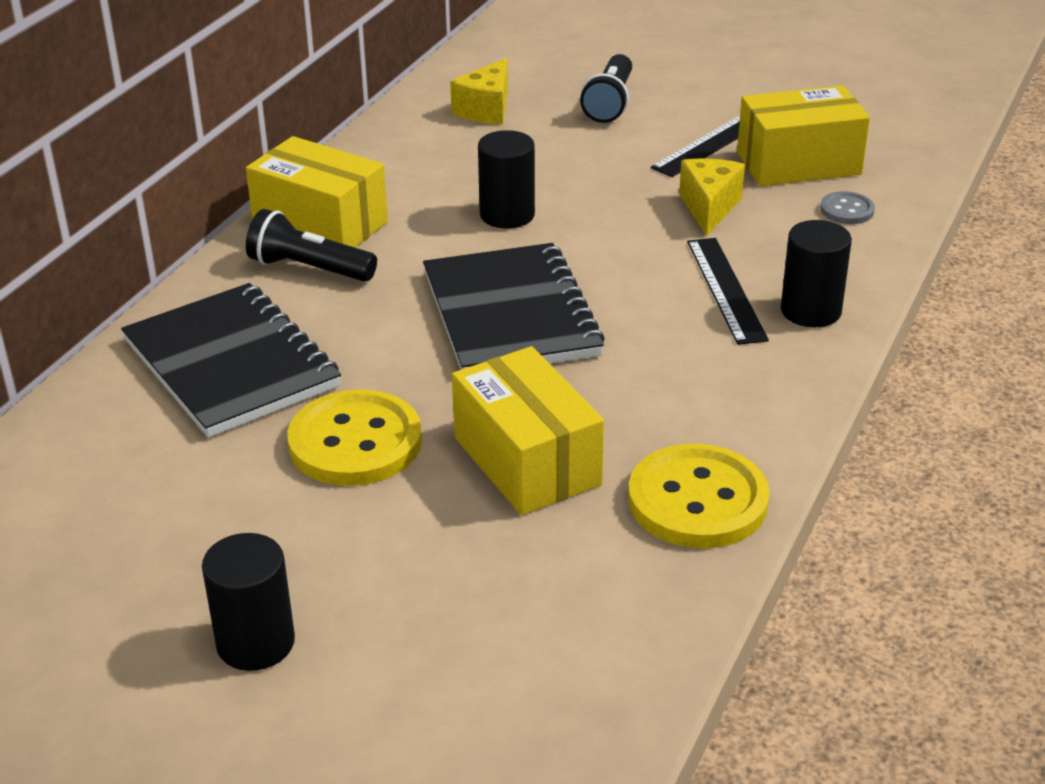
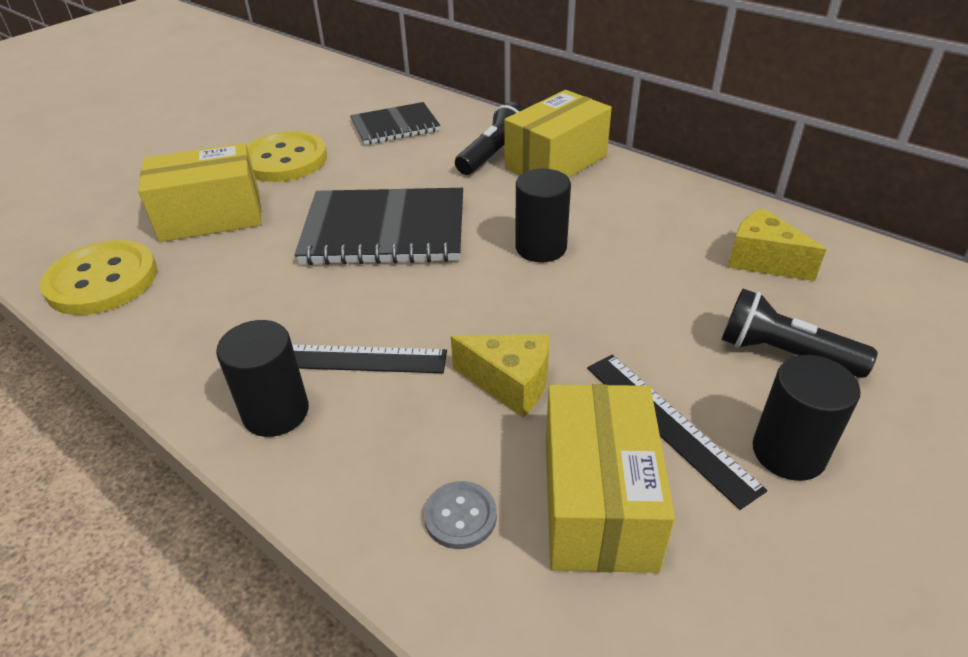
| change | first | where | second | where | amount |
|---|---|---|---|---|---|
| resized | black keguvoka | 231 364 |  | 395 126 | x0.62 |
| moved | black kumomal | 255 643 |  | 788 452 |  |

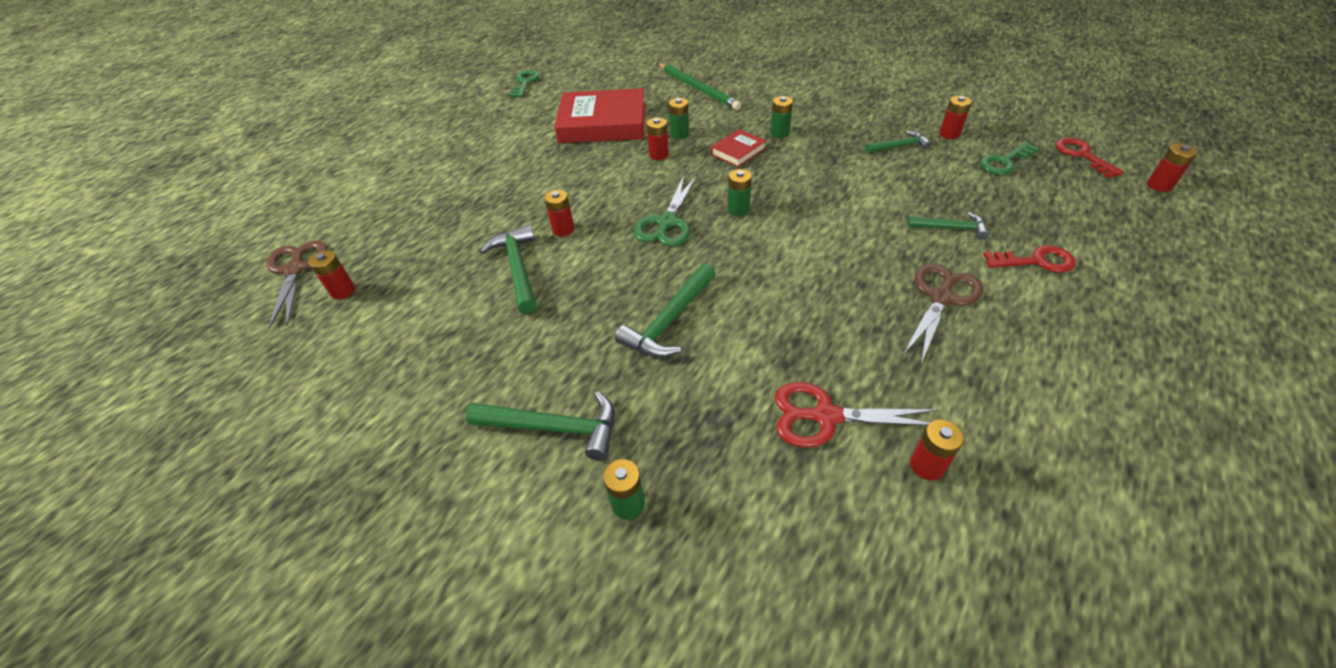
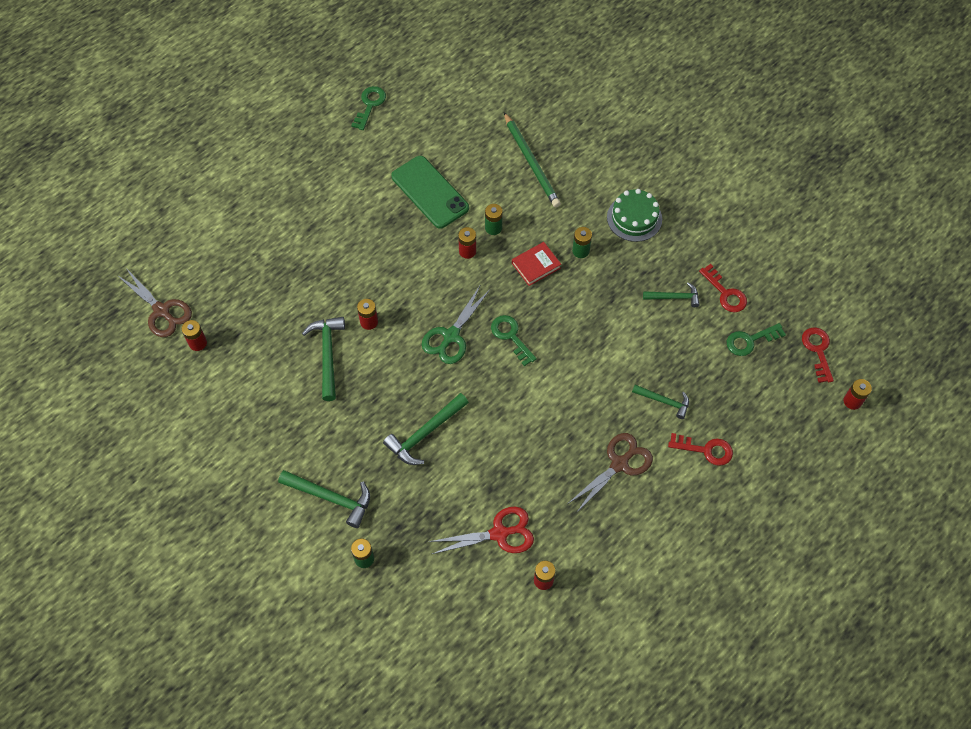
| change | first | where | second | where | amount |
|---|---|---|---|---|---|
| replaced | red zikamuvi | 603 123 | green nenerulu | 430 192 |  |
| replaced | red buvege | 949 134 | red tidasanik | 725 293 |  |
| replaced | green buvege | 738 209 | green tidasanik | 511 336 |  |
| turned | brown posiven | 295 270 |  | 161 311 | 135 degrees clockwise |
| turned | red posiven | 826 416 |  | 499 533 | 150 degrees clockwise |
| added |  |  | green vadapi | 634 218 |  |

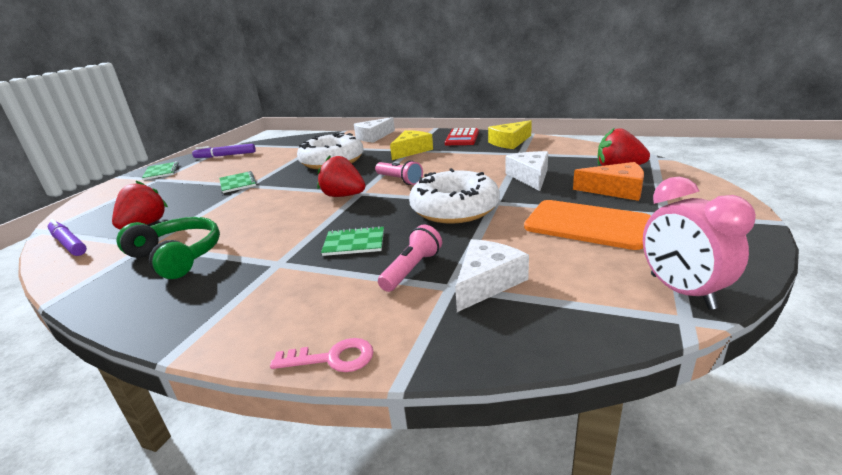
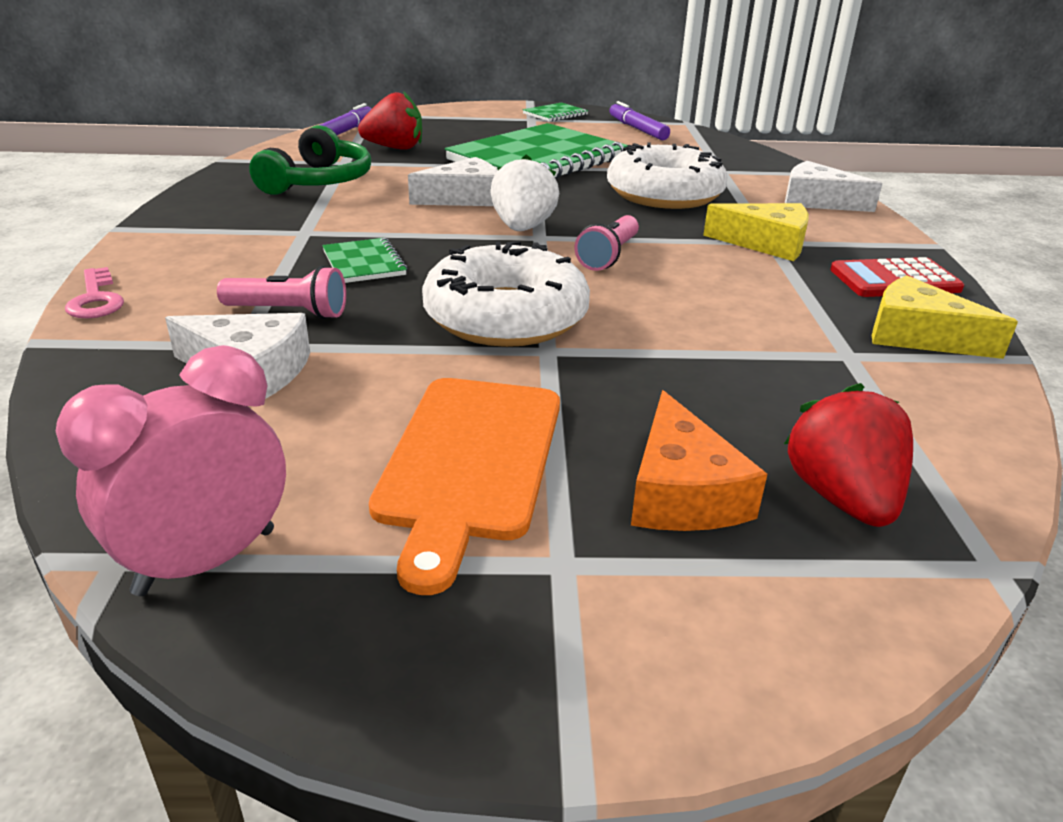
| change | first | where | second | where | amount |
|---|---|---|---|---|---|
| moved | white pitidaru | 530 177 |  | 464 198 |  |
| recoloured | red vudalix | 343 196 | white vudalix | 522 228 |  |
| resized | green keguvoka | 237 183 |  | 537 159 | x2.37 |

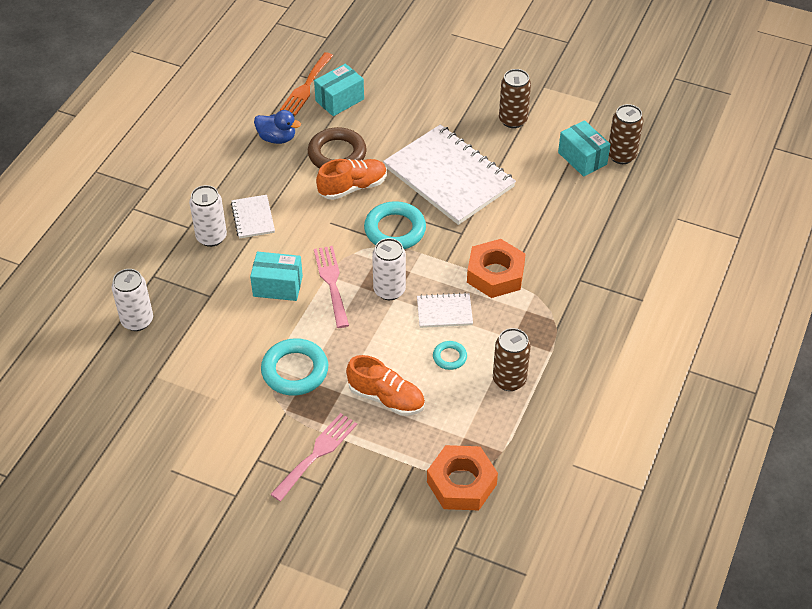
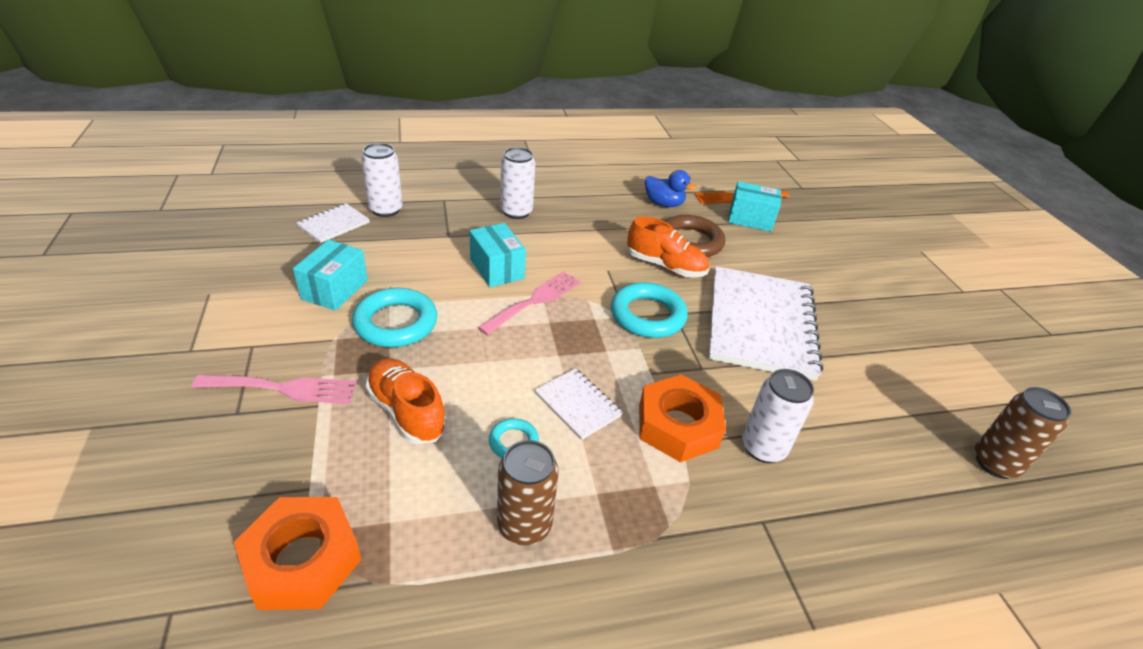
| change | first | where | second | where | amount |
|---|---|---|---|---|---|
| removed | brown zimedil | 513 120 |  |  |  |
| turned | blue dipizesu | 277 138 |  | 663 204 | 45 degrees counterclockwise |
| moved | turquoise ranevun | 582 158 |  | 334 289 |  |
| moved | white keguvoka | 253 218 |  | 334 224 |  |
| moved | white zimedil | 389 290 |  | 763 448 |  |
| turned | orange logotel | 386 398 |  | 407 411 | 150 degrees clockwise |

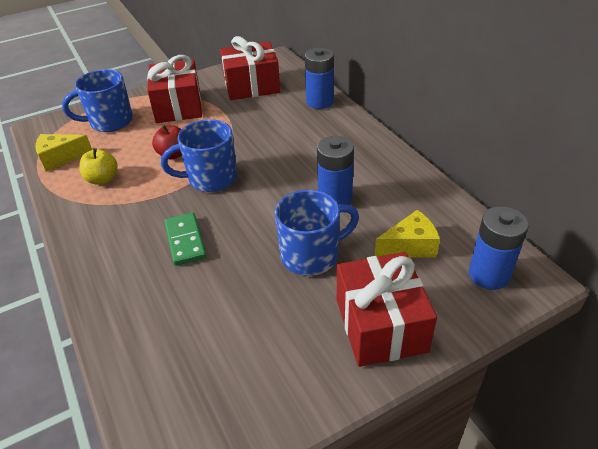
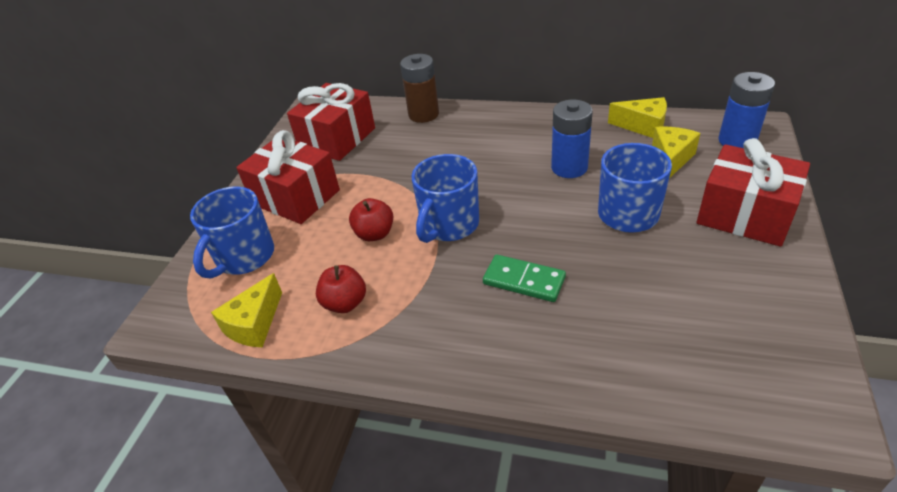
| change | first | where | second | where | amount |
|---|---|---|---|---|---|
| recoloured | blue buvege | 319 102 | brown buvege | 423 114 |  |
| recoloured | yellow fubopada | 102 179 | red fubopada | 345 303 |  |
| added |  |  | yellow pitidaru | 643 126 |  |

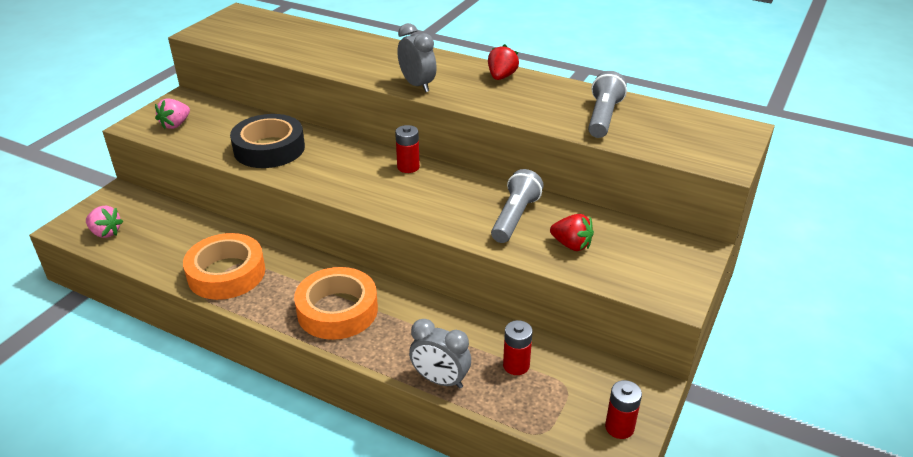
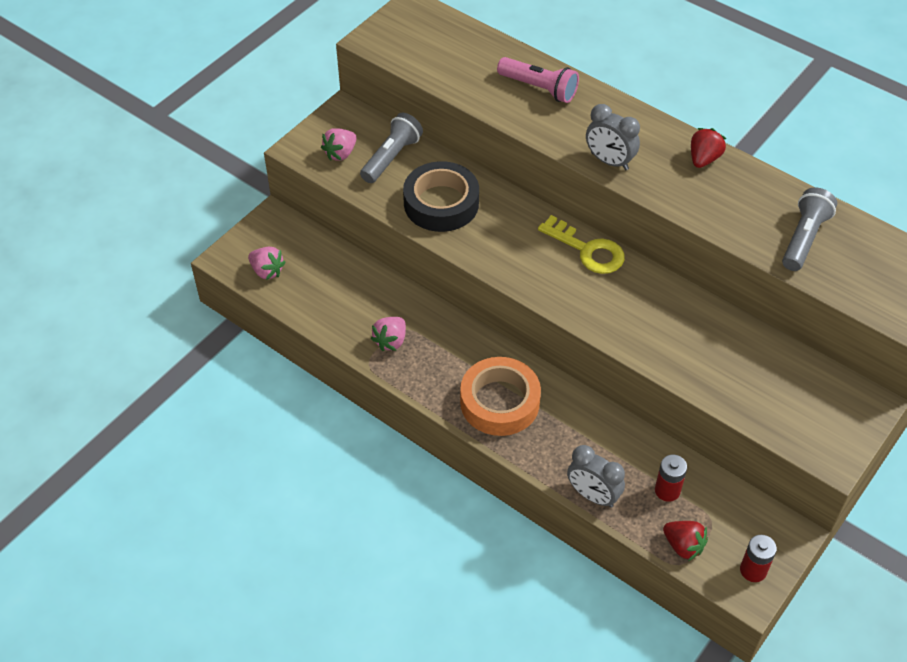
| change | first | where | second | where | amount |
|---|---|---|---|---|---|
| turned | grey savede | 417 85 |  | 609 161 | 150 degrees clockwise |
| replaced | red buvege | 408 167 | yellow tidasanik | 587 250 |  |
| moved | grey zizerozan | 515 217 |  | 391 157 |  |
| moved | red vudalix | 571 245 |  | 683 546 |  |
| replaced | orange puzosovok | 226 273 | pink vudalix | 391 341 |  |
| added |  |  | pink zizerozan | 539 88 |  |

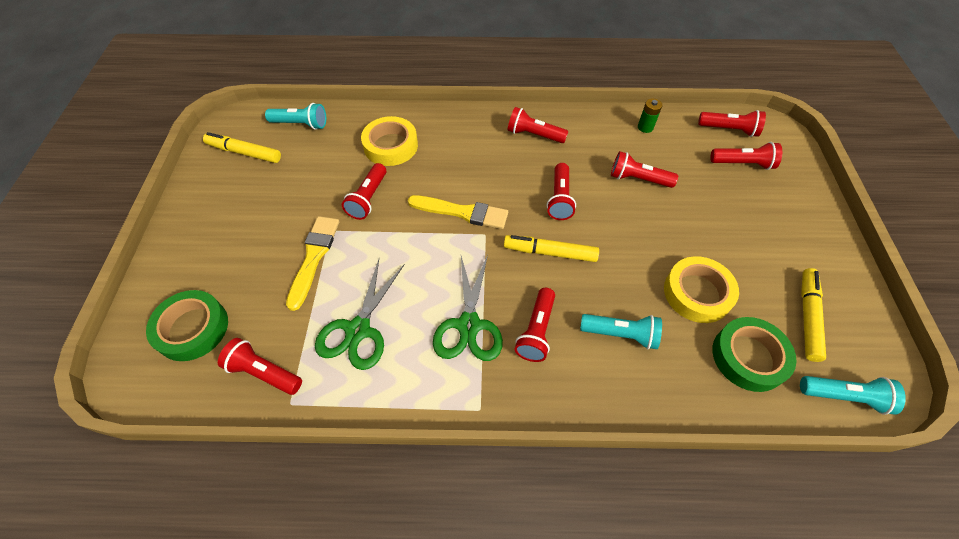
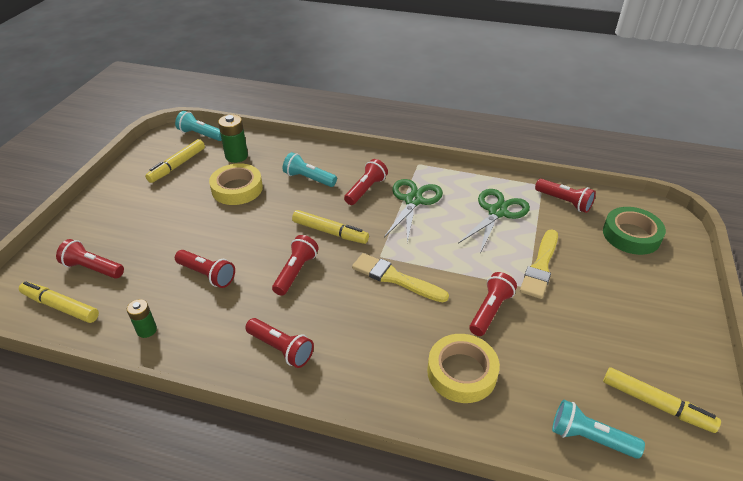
| change | first | where | second | where | amount |
|---|---|---|---|---|---|
| replaced | red zizerozan | 729 130 | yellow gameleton | 61 306 |  |
| replaced | green puzosovok | 748 357 | green buvege | 236 156 |  |

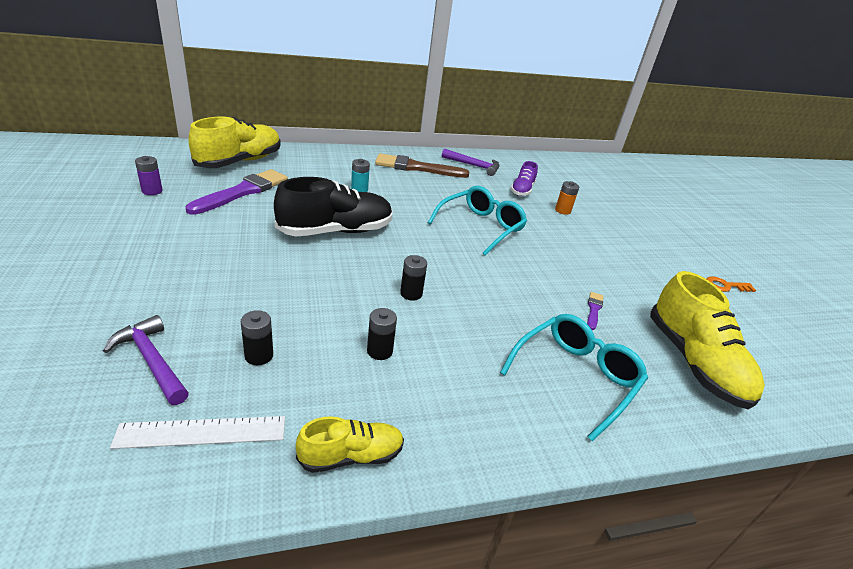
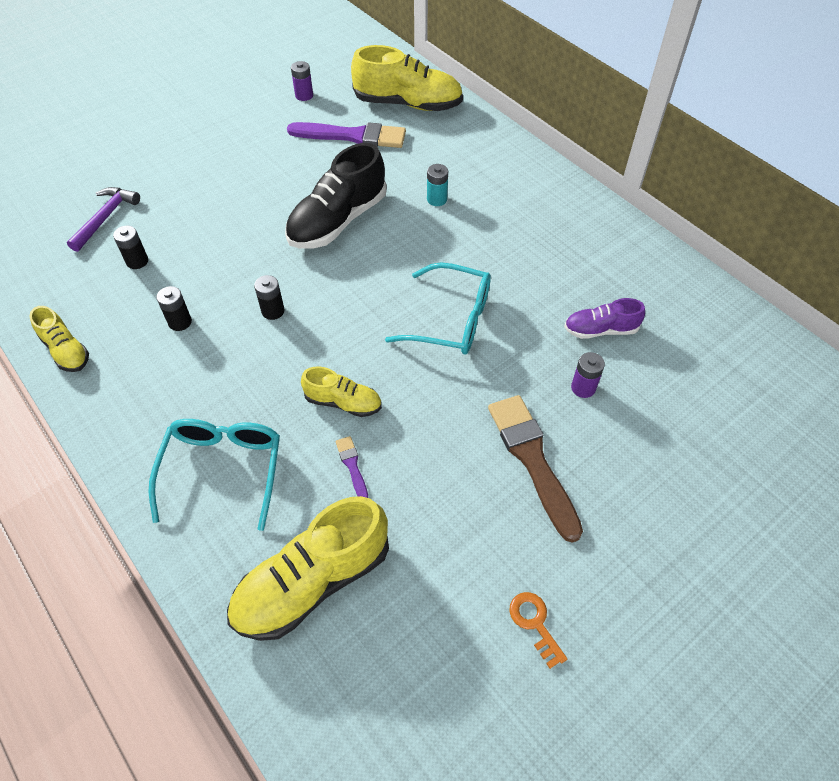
| change | first | where | second | where | amount |
|---|---|---|---|---|---|
| removed | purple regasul | 474 166 |  |  |  |
| moved | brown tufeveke | 416 168 |  | 532 459 |  |
| turned | black logotel | 336 231 |  | 337 221 | 90 degrees clockwise |
| recoloured | orange buvege | 562 210 | purple buvege | 583 388 |  |
| turned | purple tufeveke | 593 309 |  | 352 466 | 105 degrees counterclockwise |
| turned | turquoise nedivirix | 576 377 |  | 223 469 | 105 degrees counterclockwise |
| removed | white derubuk | 202 432 |  |  |  |
| added |  |  | yellow logotel | 343 402 |  |

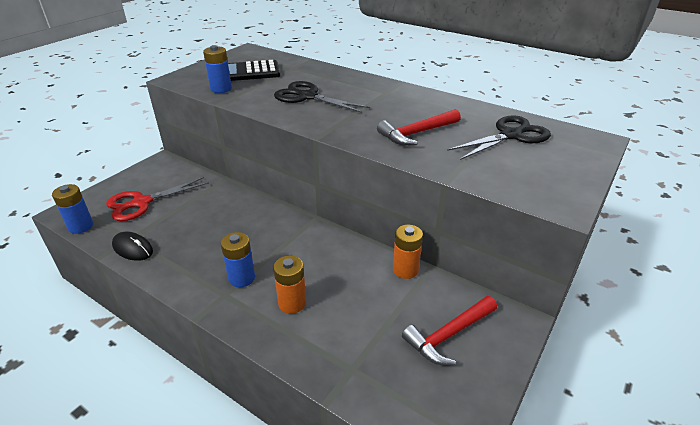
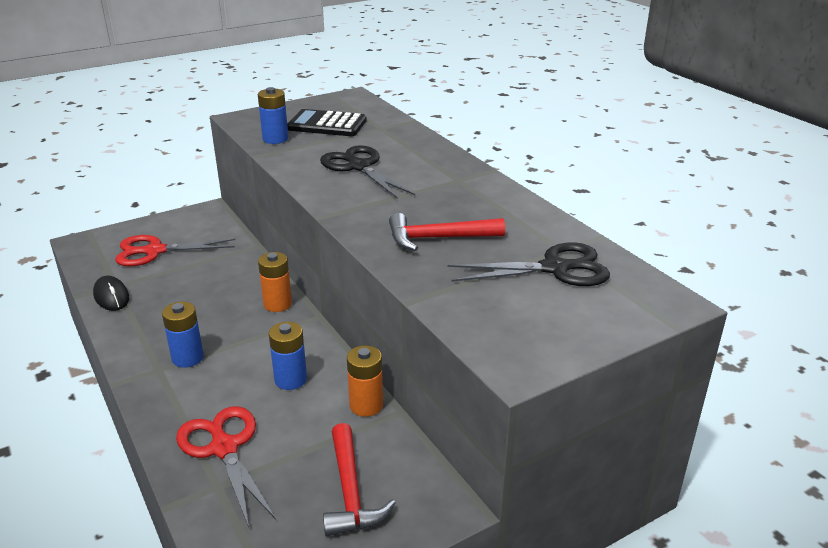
| change | first | where | second | where | amount |
|---|---|---|---|---|---|
| moved | blue buvege | 81 226 |  | 290 379 |  |
| moved | orange buvege | 292 303 |  | 277 304 |  |
| turned | red regasul | 449 335 |  | 350 491 | 90 degrees counterclockwise |
| added |  |  | red posiven | 224 448 |  |

